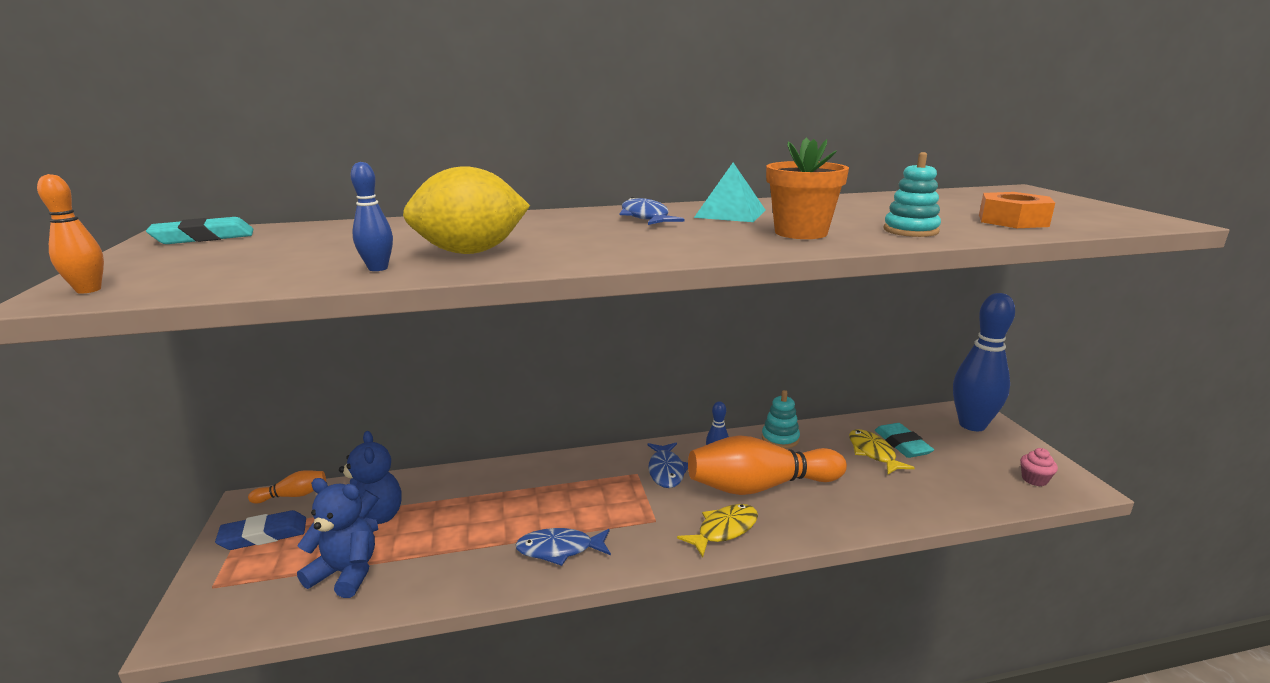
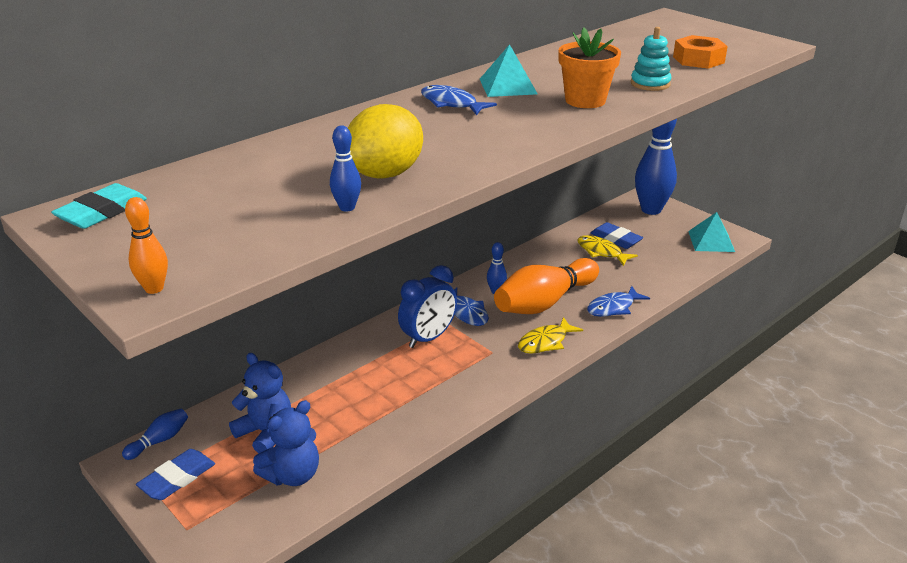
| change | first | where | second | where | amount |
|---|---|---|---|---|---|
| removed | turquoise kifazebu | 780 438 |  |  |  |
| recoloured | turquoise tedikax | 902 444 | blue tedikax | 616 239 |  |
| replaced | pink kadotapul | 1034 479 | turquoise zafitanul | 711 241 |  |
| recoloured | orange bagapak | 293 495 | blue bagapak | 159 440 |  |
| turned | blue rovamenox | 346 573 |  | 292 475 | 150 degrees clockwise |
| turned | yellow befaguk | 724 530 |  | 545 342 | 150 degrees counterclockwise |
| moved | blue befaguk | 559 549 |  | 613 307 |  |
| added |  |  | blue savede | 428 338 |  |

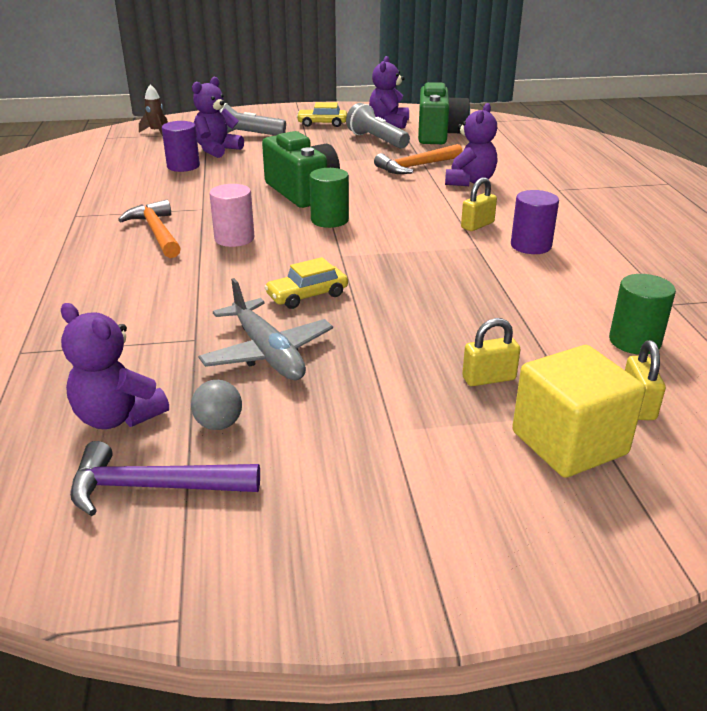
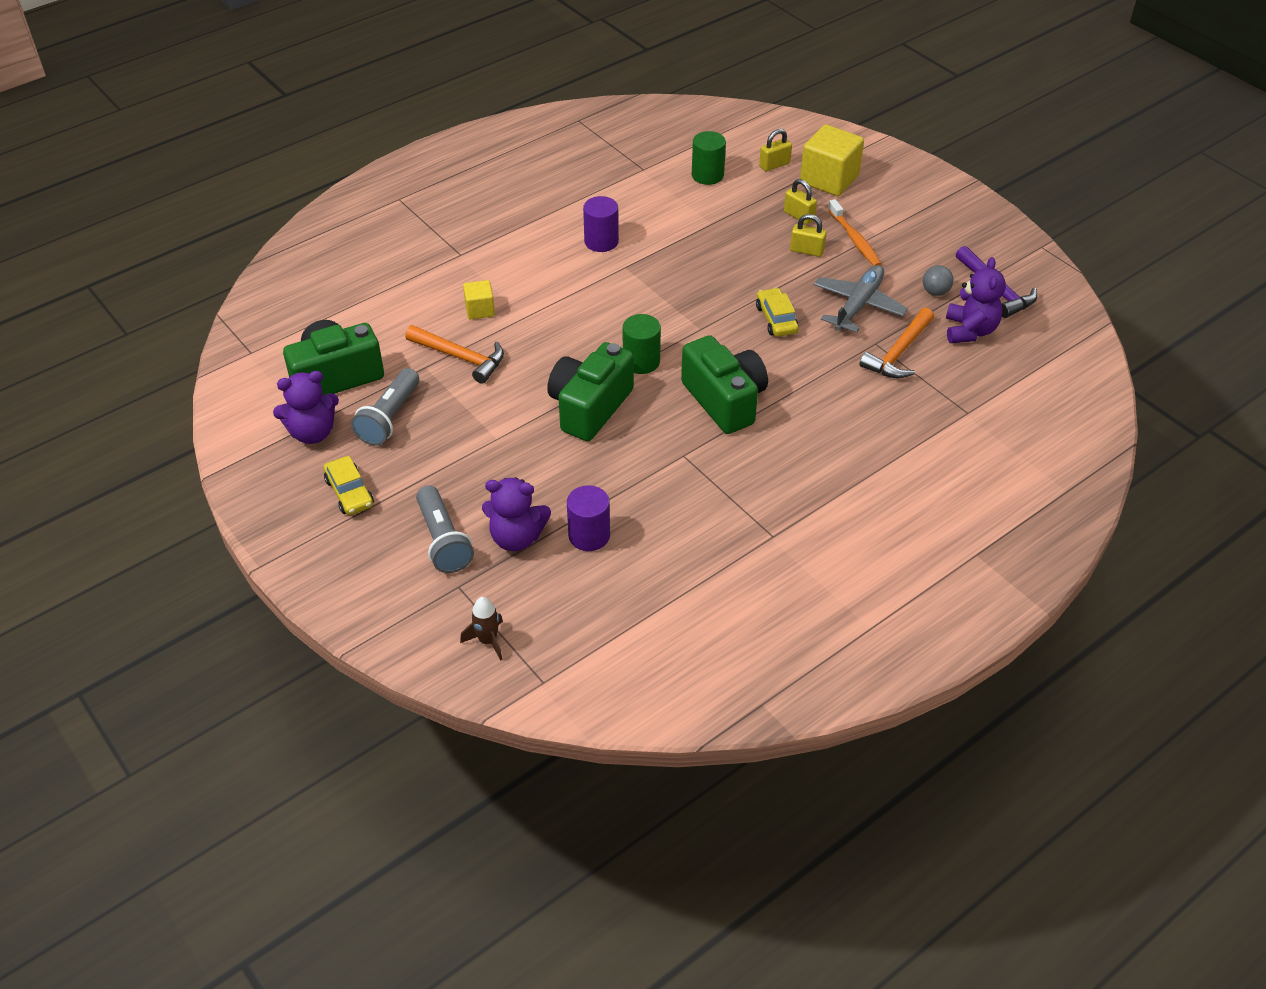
| change | first | where | second | where | amount |
|---|---|---|---|---|---|
| replaced | purple rovamenox | 469 181 | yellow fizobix | 480 310 |  |
| moved | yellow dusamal | 477 225 |  | 807 250 |  |
| replaced | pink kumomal | 234 238 | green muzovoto | 725 400 |  |
| moved | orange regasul | 156 232 |  | 898 352 |  |
| turned | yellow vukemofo | 307 295 |  | 776 319 | 135 degrees counterclockwise |
| added |  |  | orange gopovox | 854 239 |  |

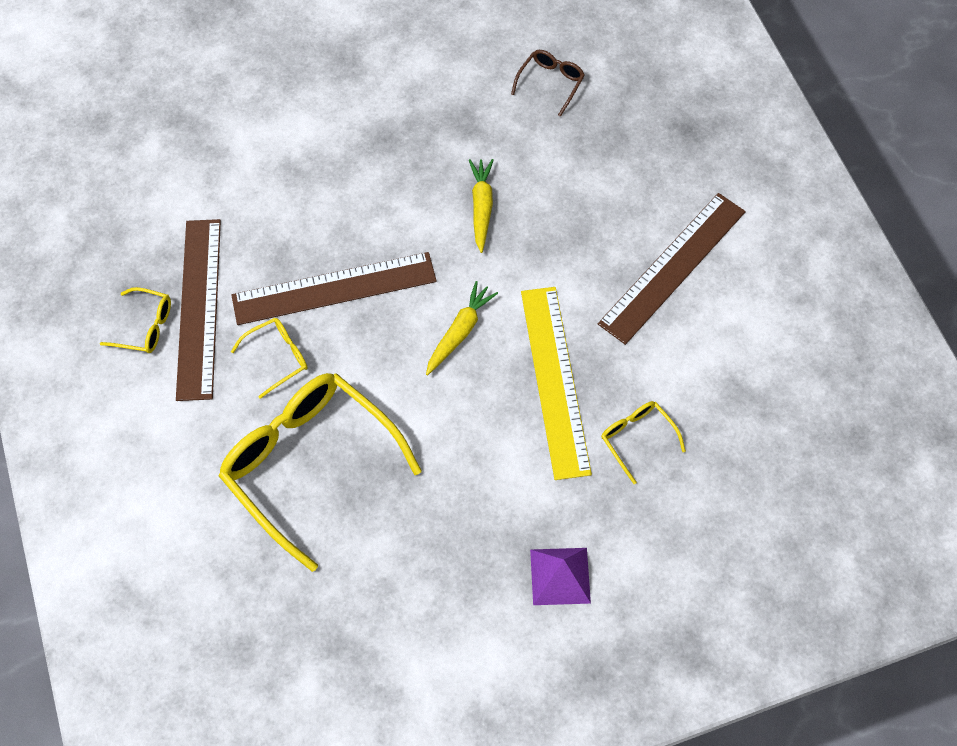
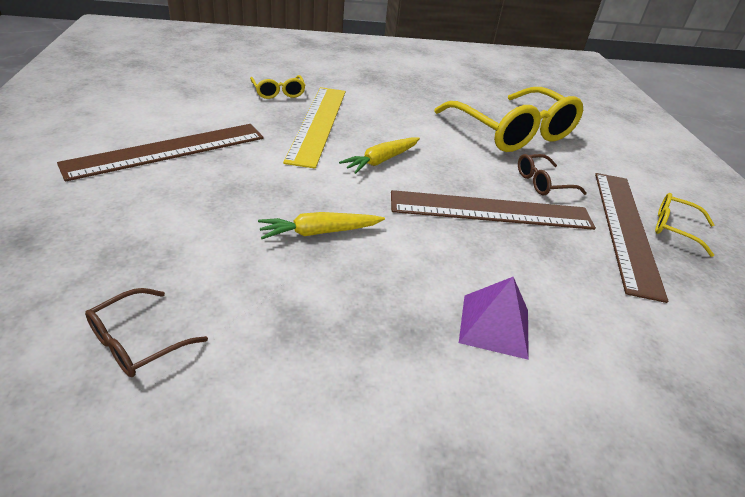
| change | first | where | second | where | amount |
|---|---|---|---|---|---|
| turned | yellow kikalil | 481 207 |  | 319 232 | 60 degrees clockwise |
| recoloured | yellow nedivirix | 278 357 | brown nedivirix | 542 183 |  |
| moved | purple zafitanul | 560 576 |  | 494 325 |  |

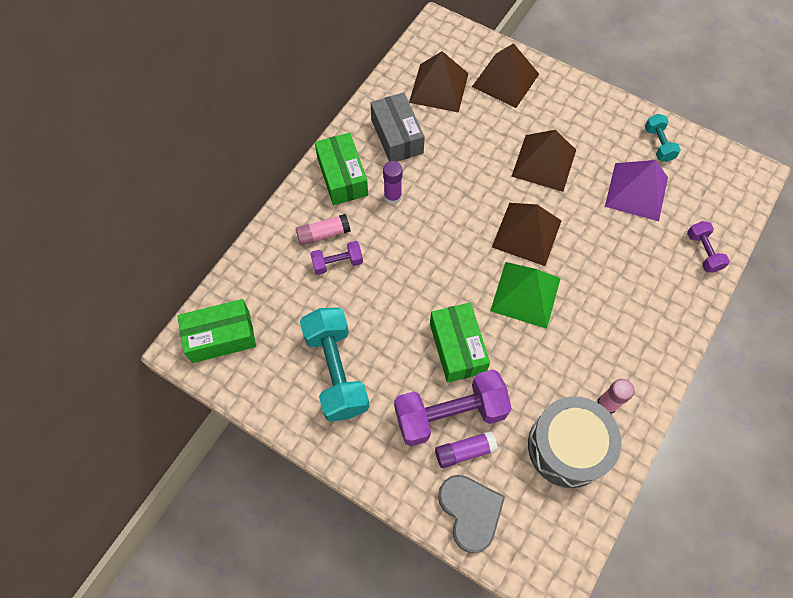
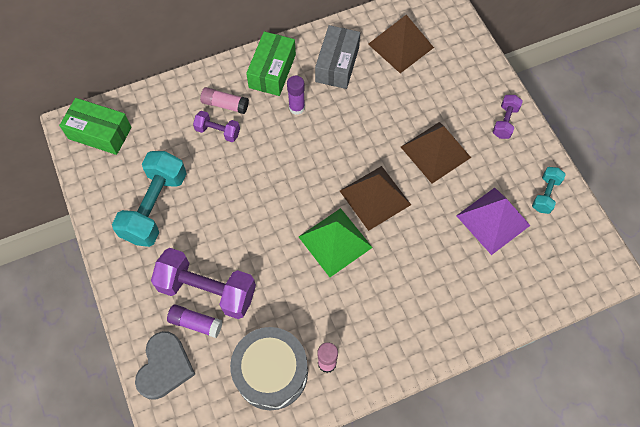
| change | first | where | second | where | amount |
|---|---|---|---|---|---|
| removed | brown zafitanul | 505 80 |  |  |  |
| moved | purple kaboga | 703 252 |  | 504 122 |  |
| removed | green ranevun | 457 347 |  |  |  |

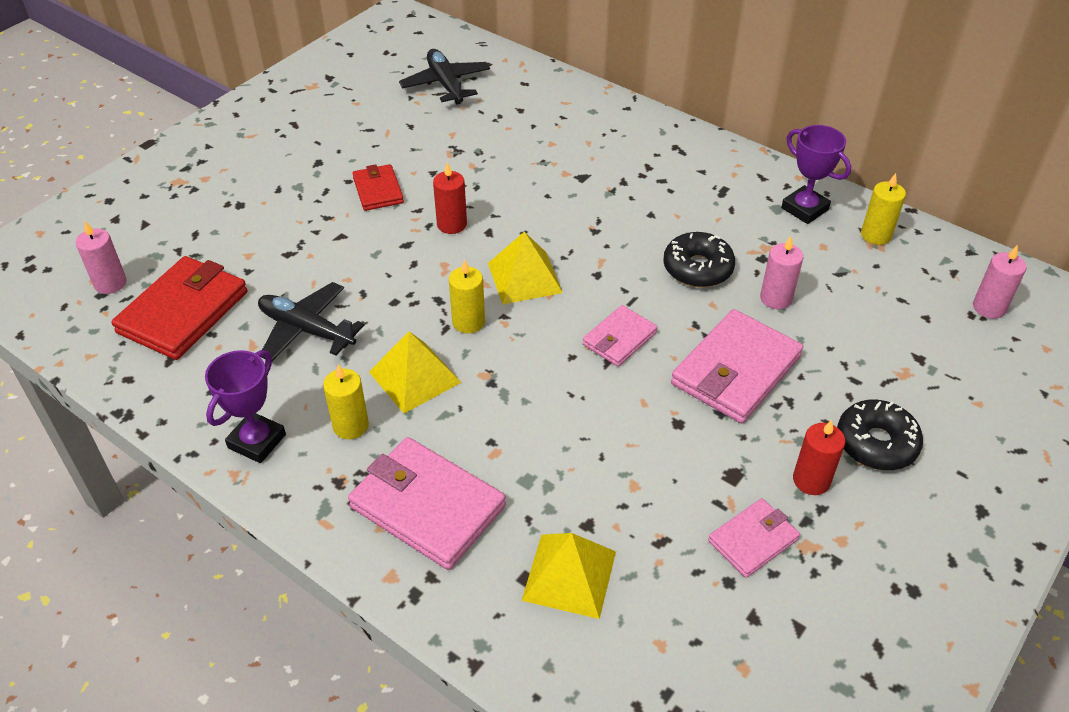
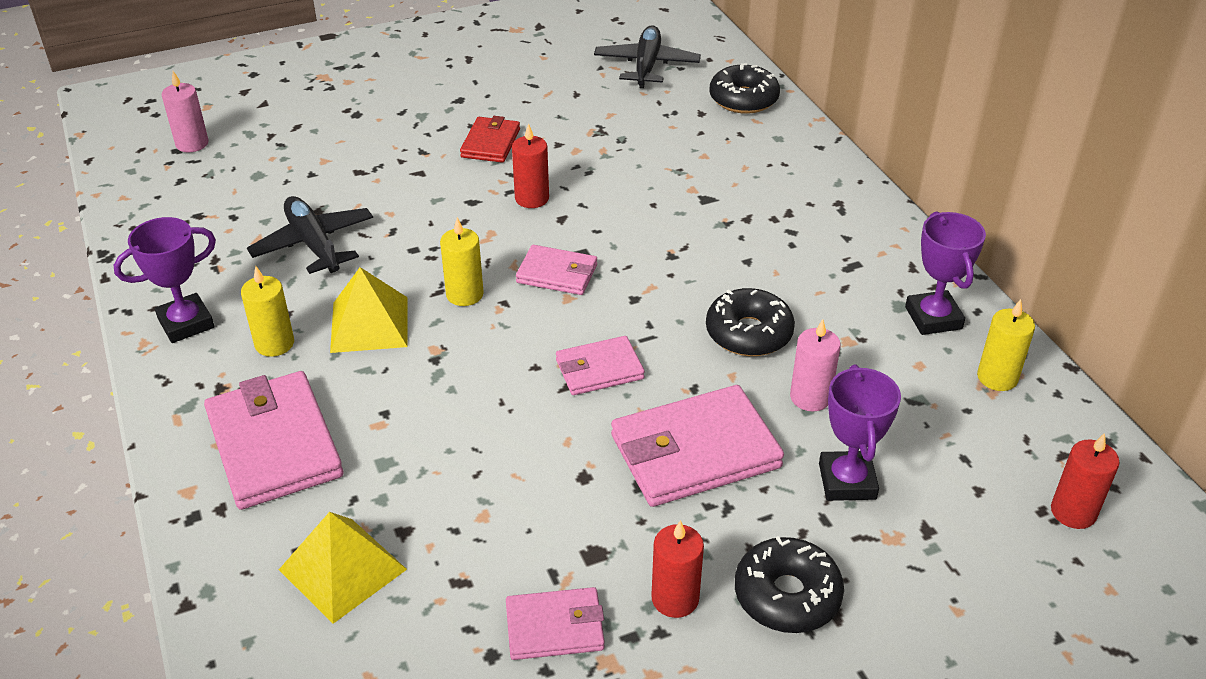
| change | first | where | second | where | amount |
|---|---|---|---|---|---|
| replaced | yellow zafitanul | 524 277 | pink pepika | 557 274 |  |
| recoloured | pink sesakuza | 989 307 | red sesakuza | 1073 512 |  |
| removed | red pepika | 183 312 |  |  |  |
| added |  |  | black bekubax | 743 99 |  |
| added |  |  | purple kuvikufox | 847 481 |  |

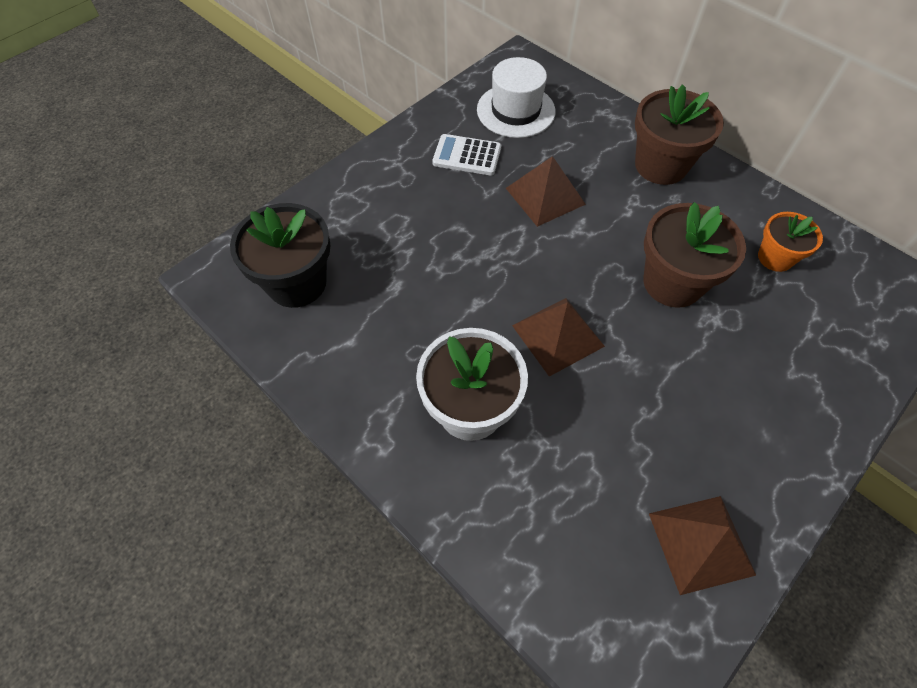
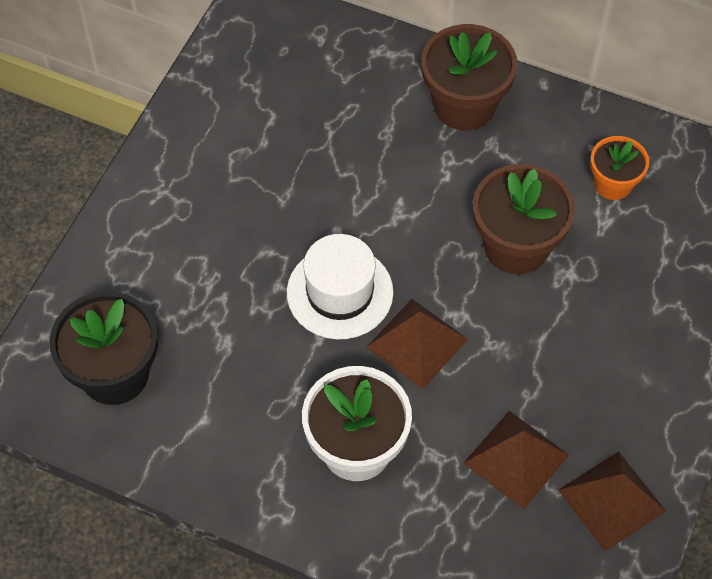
| change | first | where | second | where | amount |
|---|---|---|---|---|---|
| moved | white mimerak | 516 110 |  | 340 292 |  |
| removed | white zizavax | 467 156 |  |  |  |
| moved | brown zafitanul | 545 196 |  | 516 459 |  |

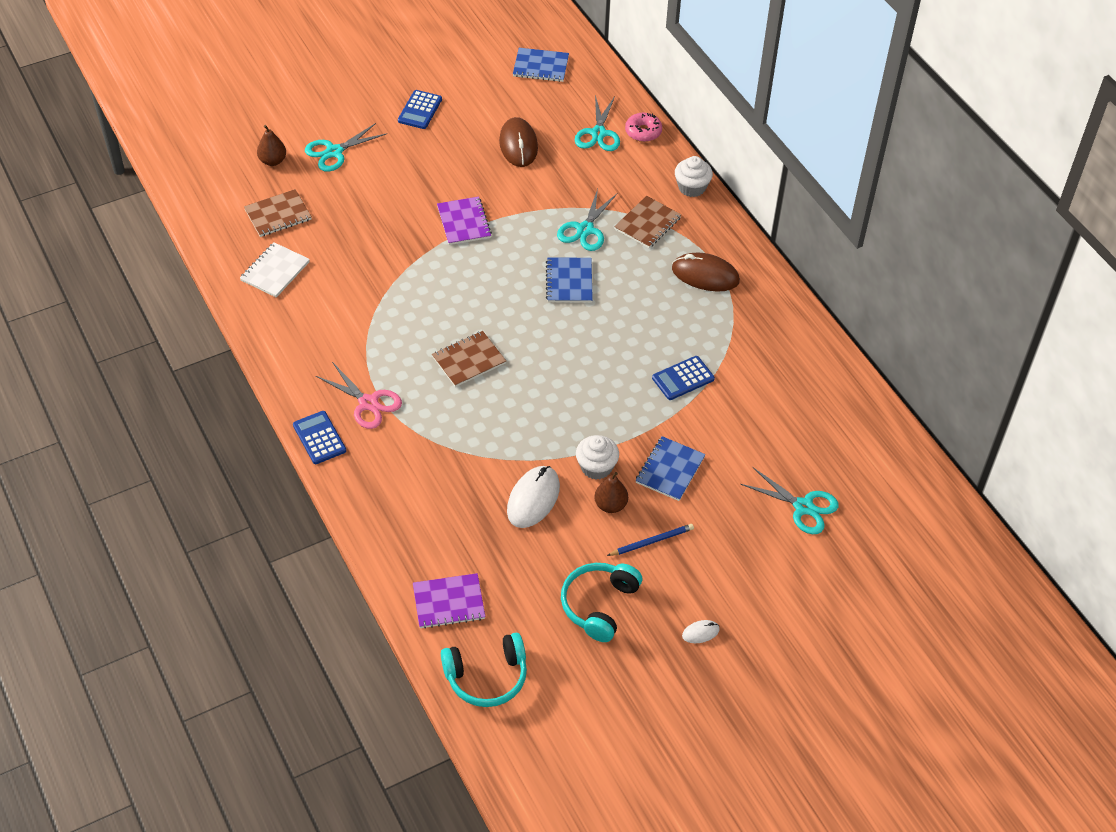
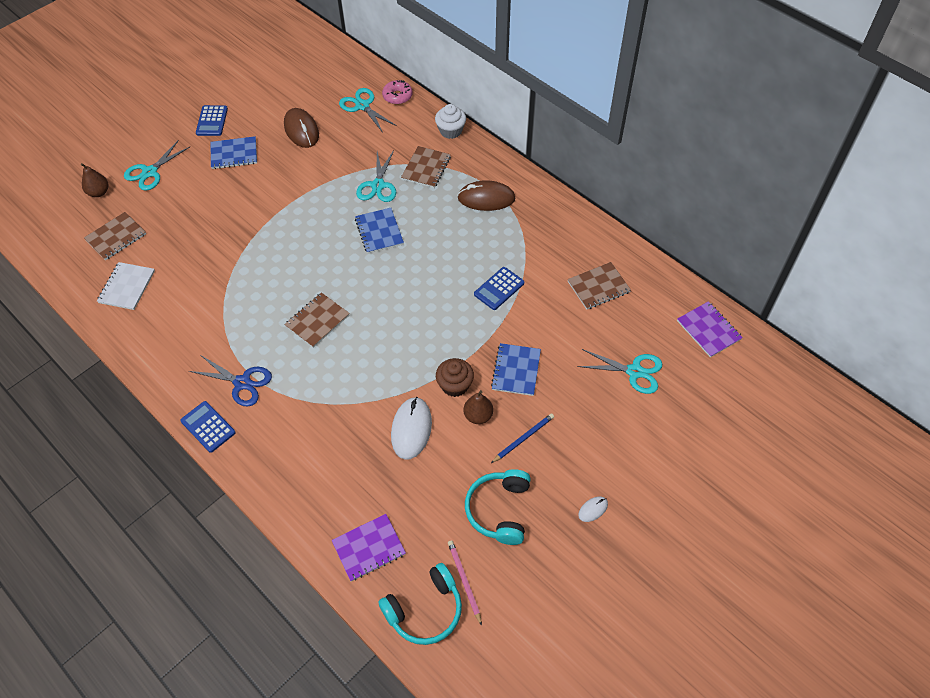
| change | first | where | second | where | amount |
|---|---|---|---|---|---|
| moved | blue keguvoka | 541 66 |  | 234 154 |  |
| turned | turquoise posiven | 598 133 |  | 362 106 | 150 degrees clockwise |
| moved | purple keguvoka | 464 222 |  | 708 330 |  |
| recoloured | pink posiven | 368 403 | blue posiven | 242 383 |  |
| recoloured | white kadotapul | 596 467 | brown kadotapul | 455 385 |  |
| added |  |  | brown keguvoka | 598 287 |  |
| added |  |  | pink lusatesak | 464 581 |  |

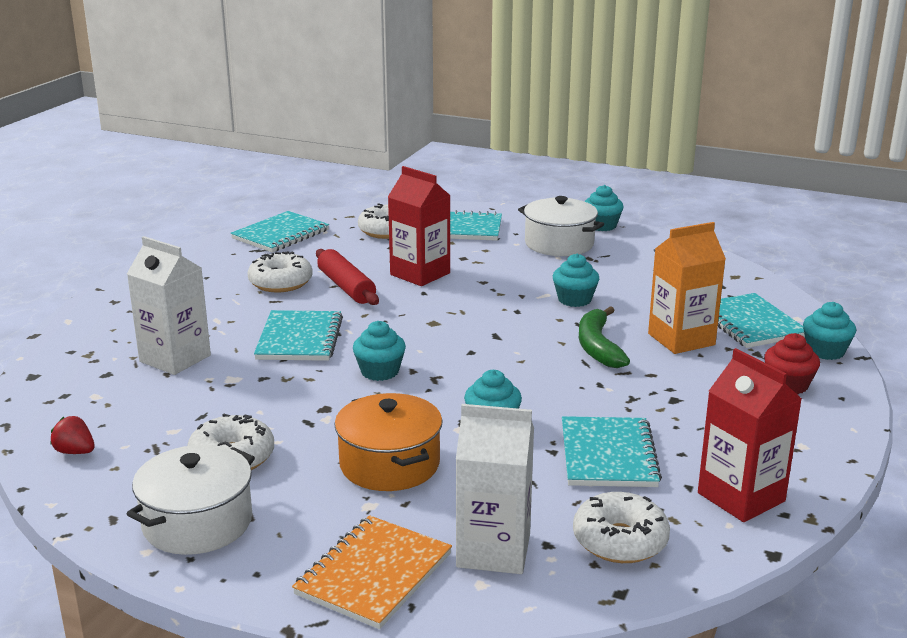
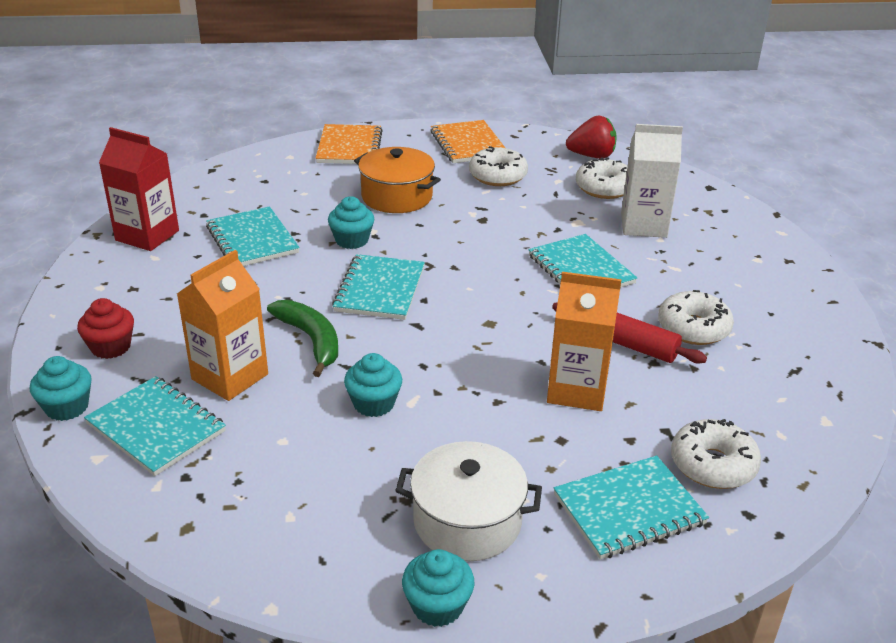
| change | first | where | second | where | amount |
|---|---|---|---|---|---|
| recoloured | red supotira | 420 274 | orange supotira | 577 390 |  |
| moved | turquoise keguvoka | 281 234 |  | 379 289 |  |
| removed | turquoise kadotapul | 380 371 |  |  |  |
| removed | white supotira | 493 550 |  |  |  |
| resized | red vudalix | 75 452 |  | 591 156 | x1.64 |
| replaced | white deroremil | 197 523 | orange keguvoka | 468 144 |  |
| moved | white bekubax | 620 541 |  | 604 188 |  |

